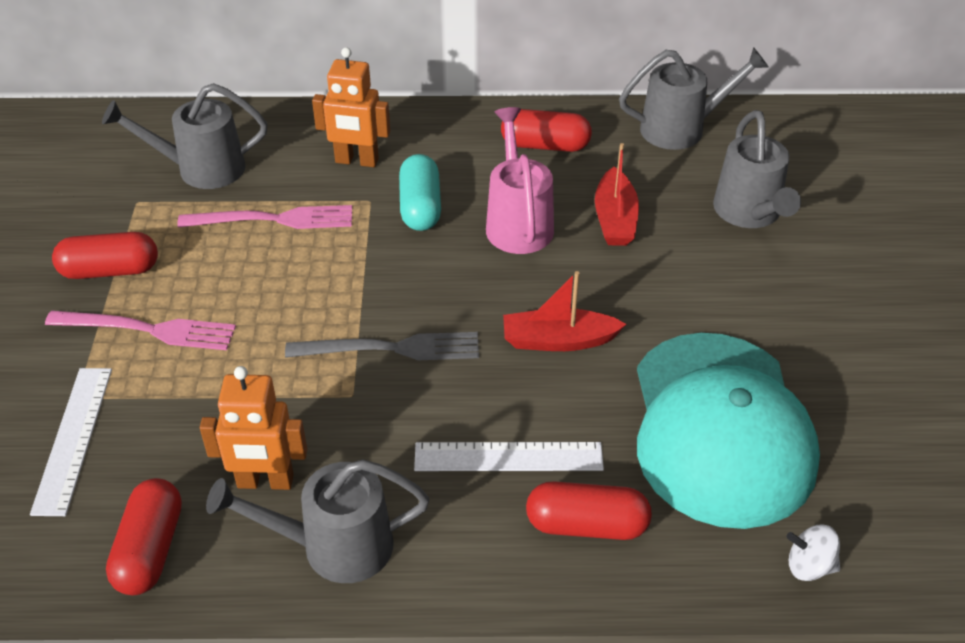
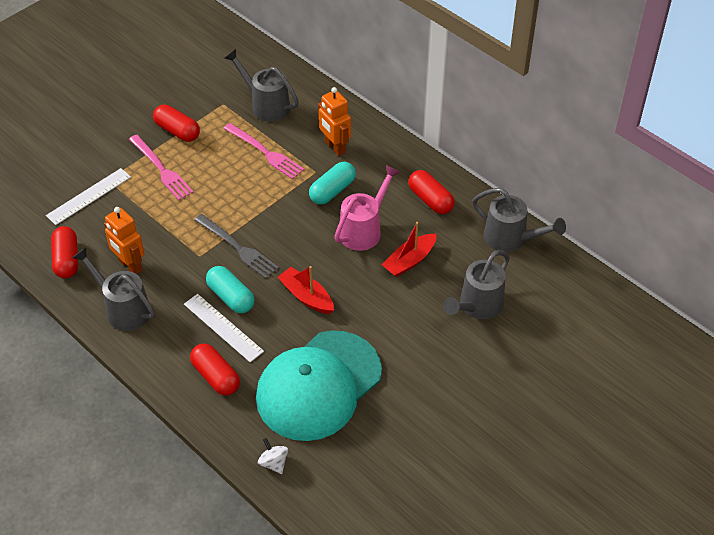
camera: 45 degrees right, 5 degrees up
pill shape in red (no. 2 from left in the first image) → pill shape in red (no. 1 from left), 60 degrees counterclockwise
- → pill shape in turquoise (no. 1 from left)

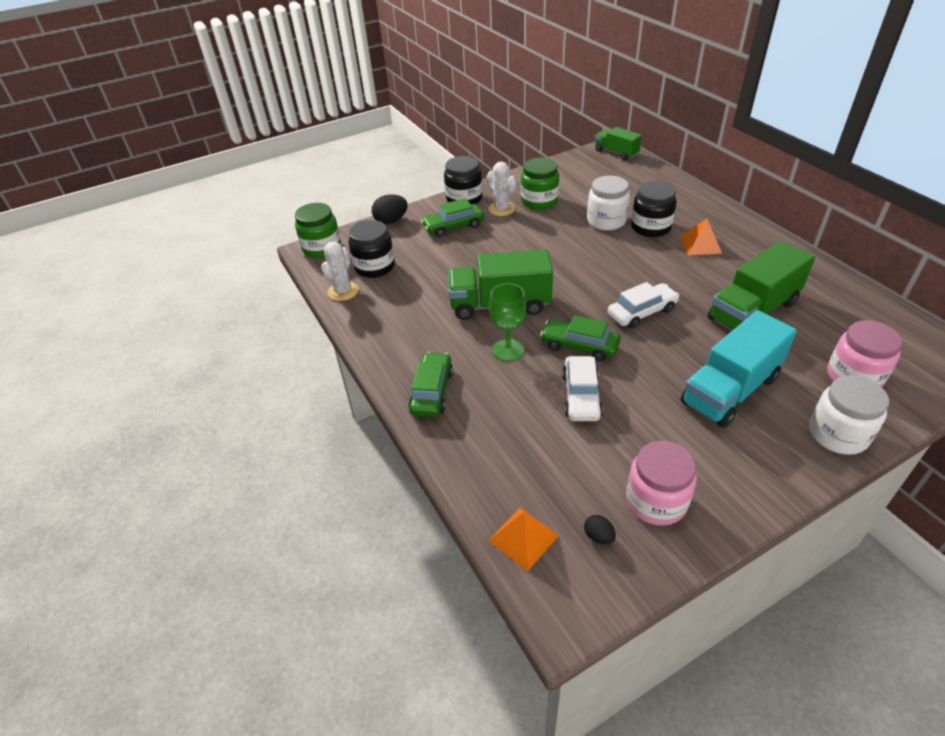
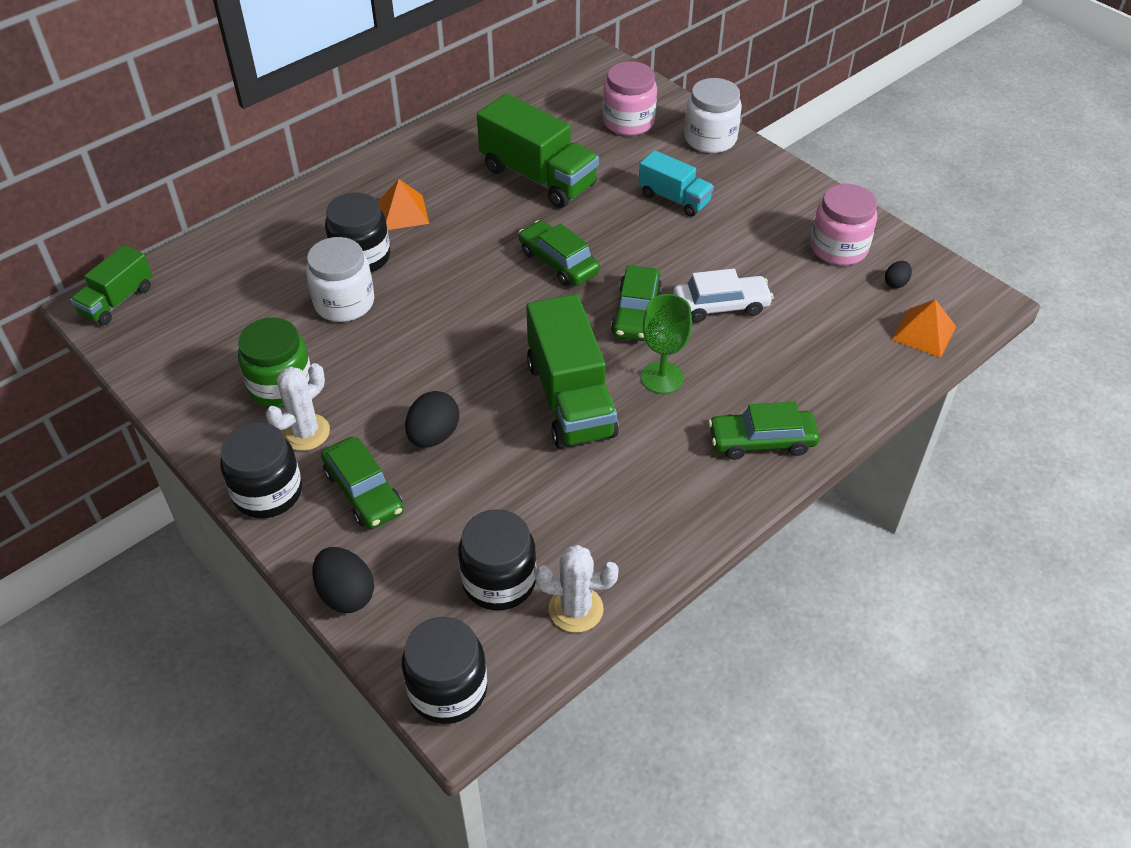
camera: 105 degrees left, 5 degrees up
jam jar in emerald (no. 1 from left) → jam jar in ebony (no. 3 from left)
- → egg in ebony (no. 2 from left)
car in white (no. 2 from left) → car in emerald (no. 2 from left)
toy truck in turquoise, x0.58

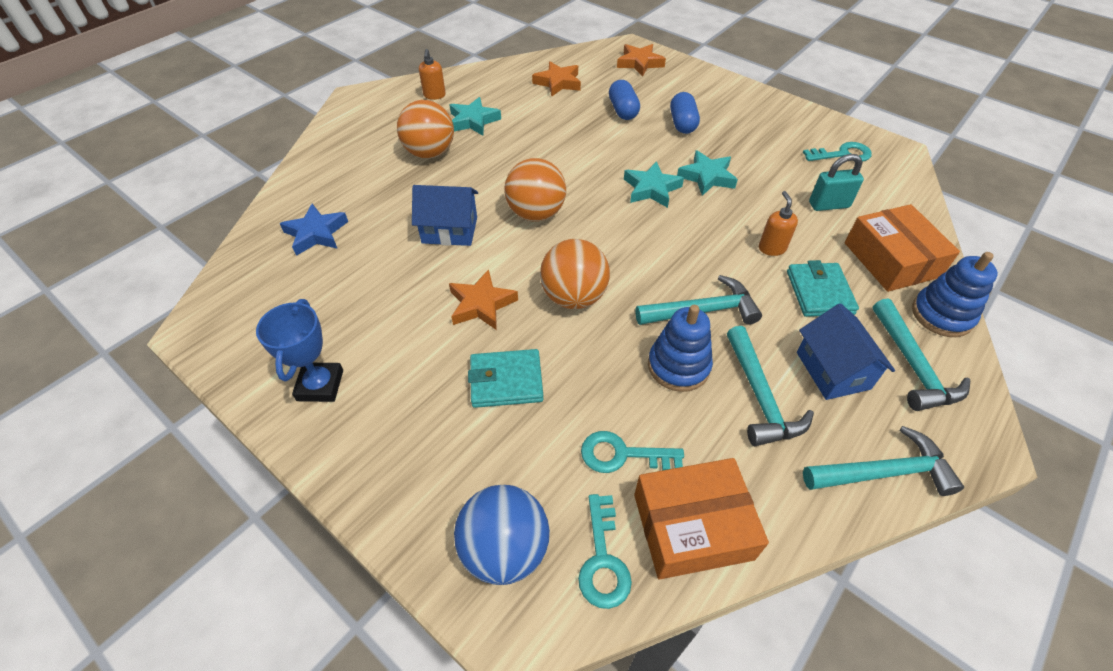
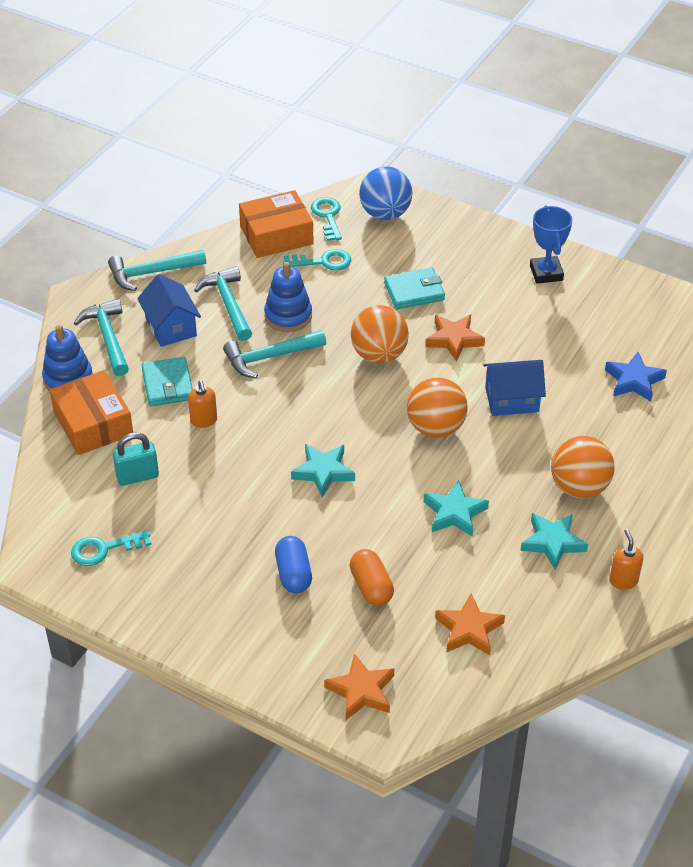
camera: 170 degrees right, 5 degrees down
pill shape in cobalt (no. 1 from left) → pill shape in orange-coloured
five-pointed star in turquoise (no. 3 from left in the first image) → five-pointed star in turquoise (no. 2 from left), relocated

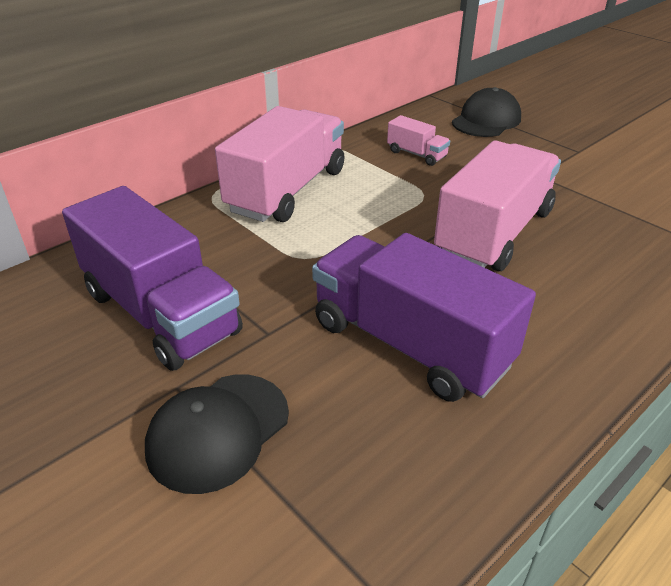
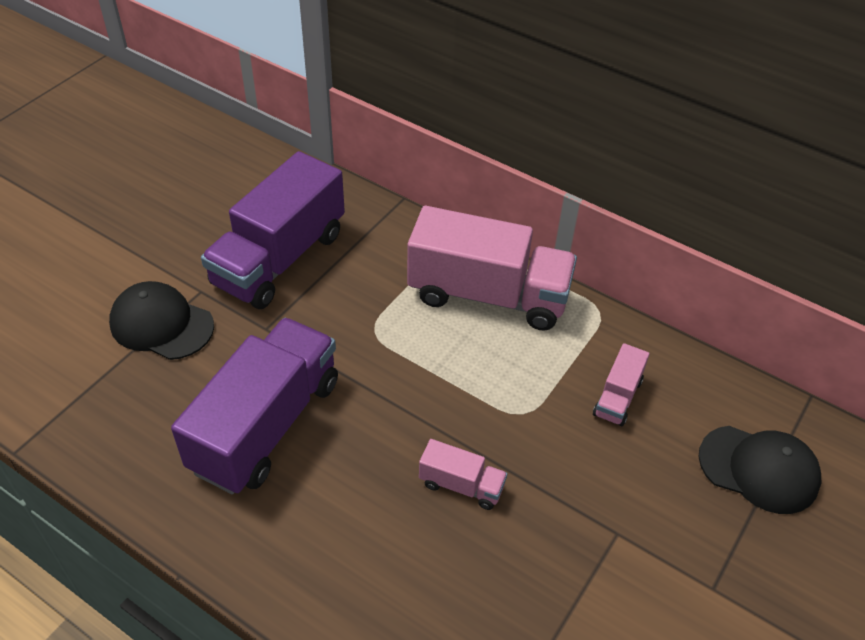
camera: 75 degrees right, 10 degrees up
toy truck in pink (no. 3 from left in the first image) → toy truck in pink (no. 1 from left), x0.45

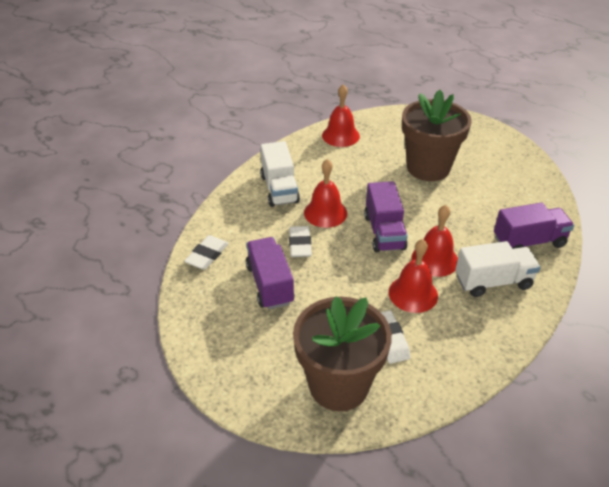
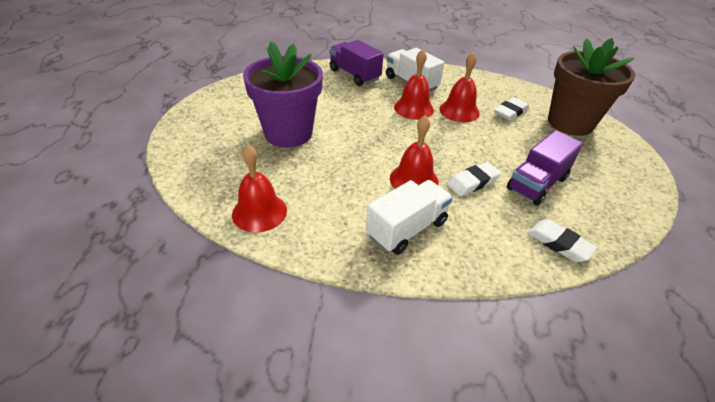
camera: 120 degrees left, 0 degrees up
potted plant in dark brown (no. 2 from left) → potted plant in violet
pencil eraser in white (no. 1 from left in the first image) → pencil eraser in white (no. 3 from left), 45 degrees clockwise
toy truck in violet (no. 2 from left) → -

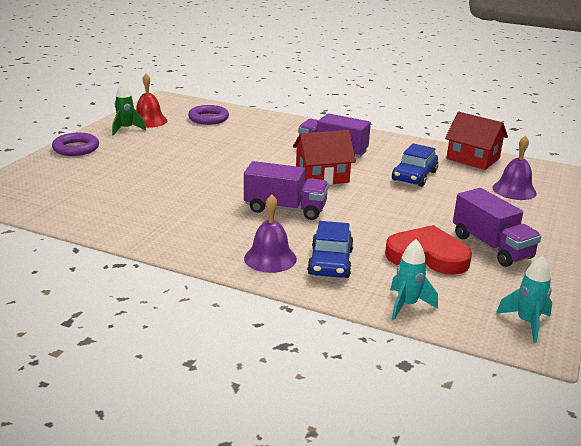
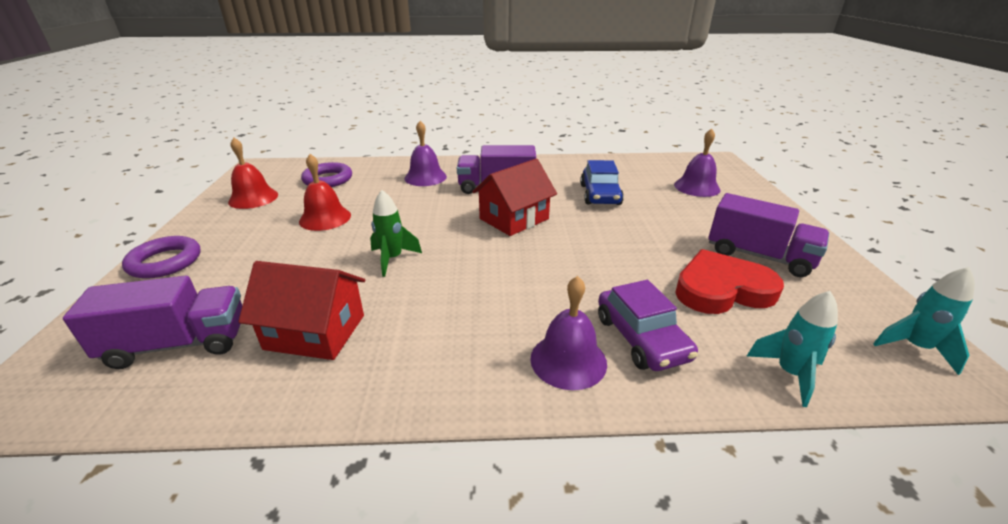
camera: 25 degrees left, 5 degrees up
toy truck in violet (no. 1 from left), relocated
house in red (no. 2 from left in the first image) → house in red (no. 1 from left), relocated
- → bell in red (no. 2 from left)
rocket in emerald, relocated
- → bell in violet (no. 1 from left)
car in cobalt (no. 1 from left) → car in violet

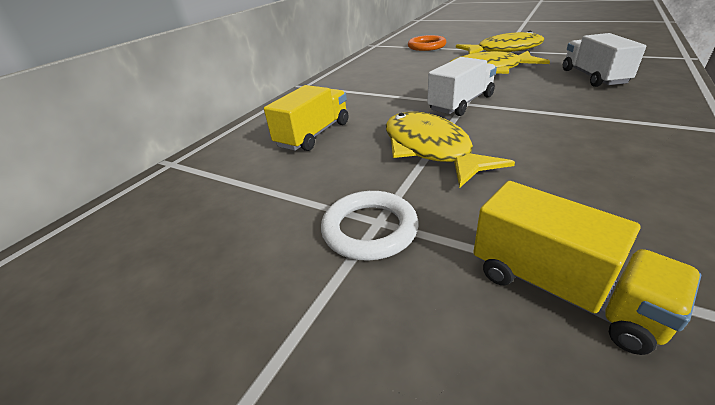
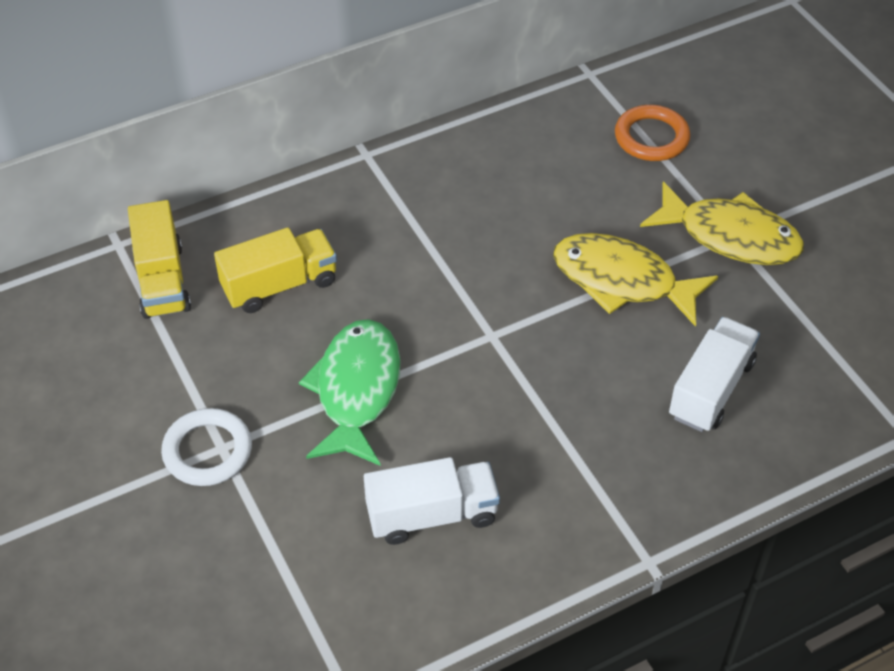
camera: 30 degrees right, 15 degrees up
toy truck in bright yellow (no. 2 from left in the first image) → toy truck in bright yellow (no. 1 from left), relocated
fish figure in bright yellow (no. 1 from left) → fish figure in emerald
toy truck in white (no. 1 from left), relocated

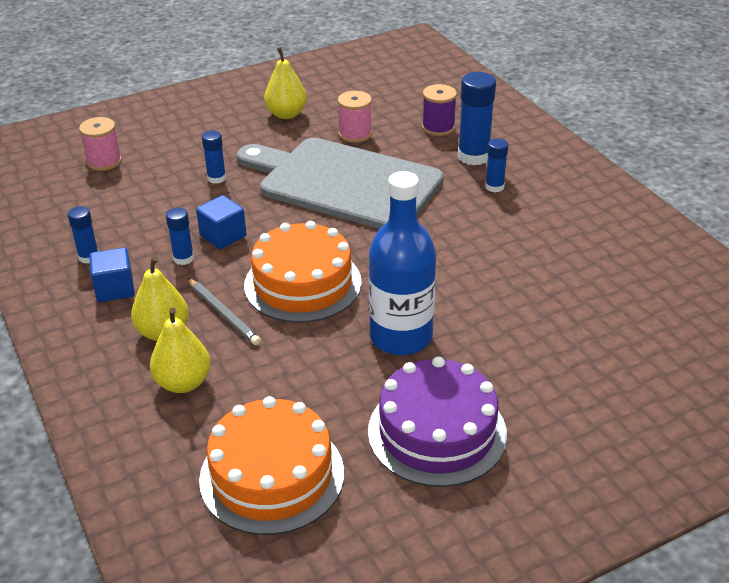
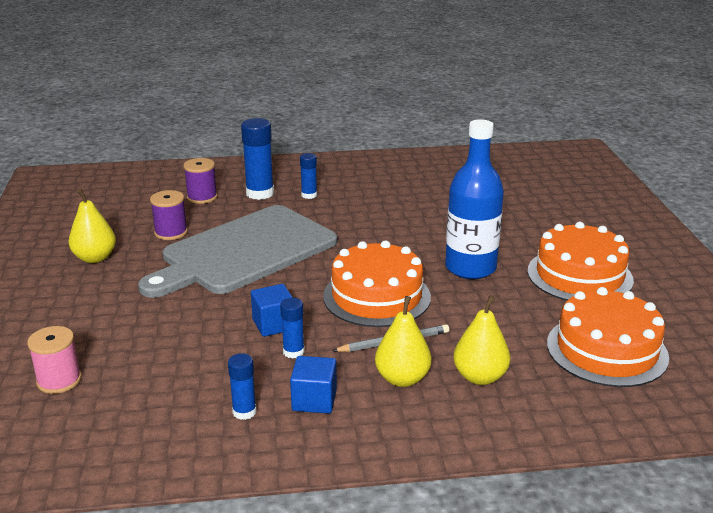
camera: 70 degrees left, 10 degrees down
spool in pink (no. 2 from left) → spool in violet (no. 1 from left)
gateau in violet → gateau in orange-coloured (no. 2 from left)
stick of glue in cobalt (no. 3 from left) → -

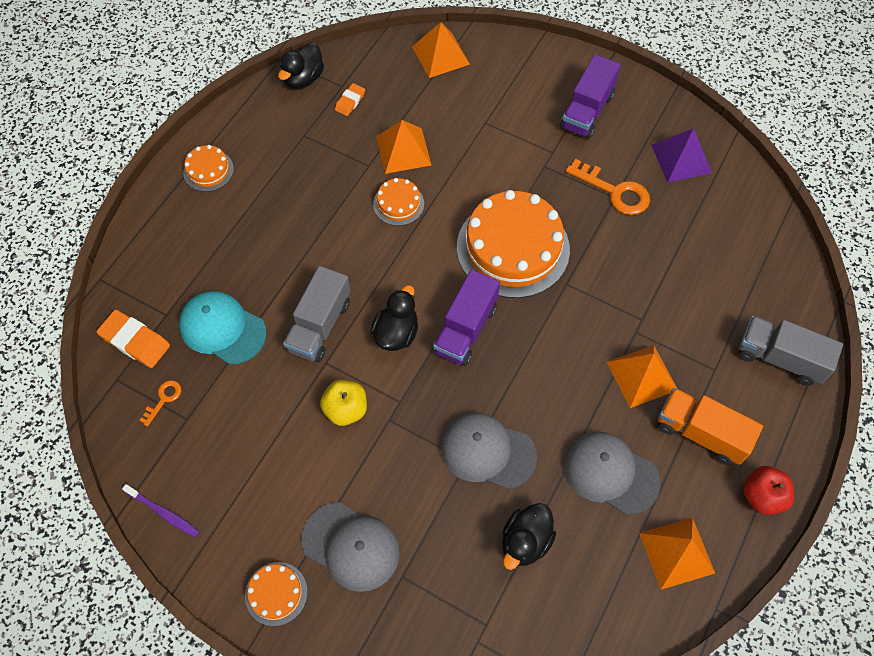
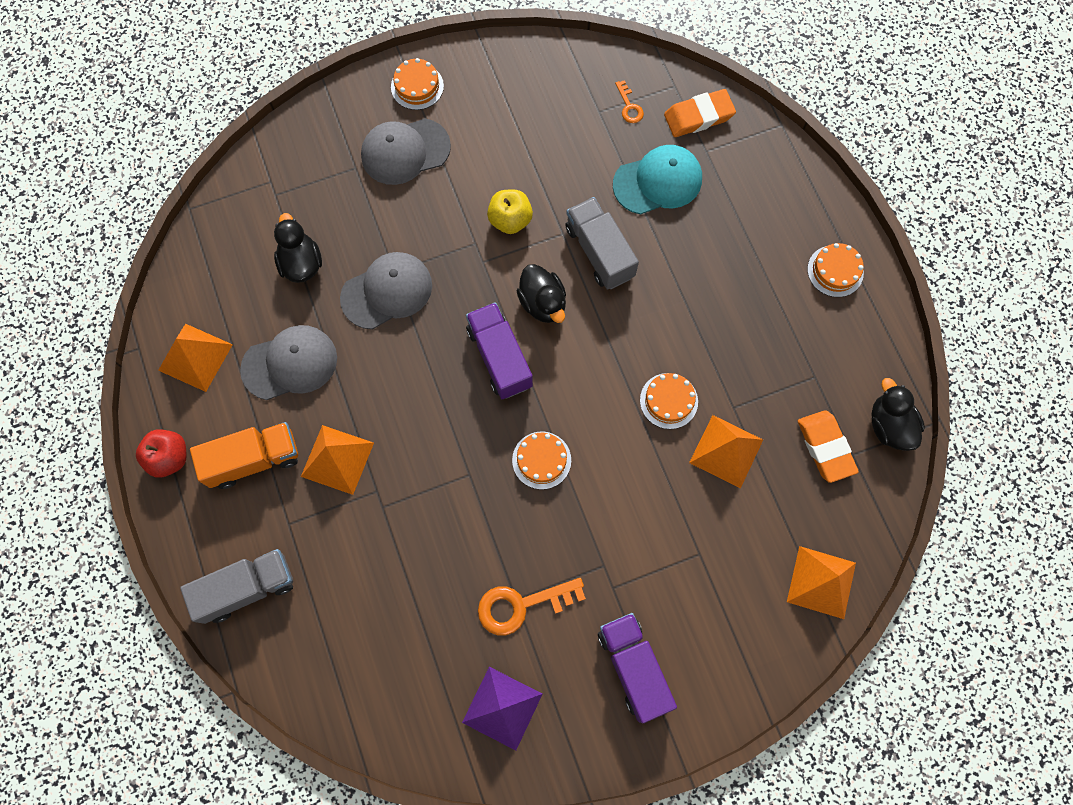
camera: 130 degrees right, 10 degrees up
gateau in orange-coloured (no. 4 from left in the first image) → gateau in orange-coloured (no. 2 from left), x0.46
pencil eraser in orange-coloured (no. 2 from left), x1.70
dental brush in violet → -

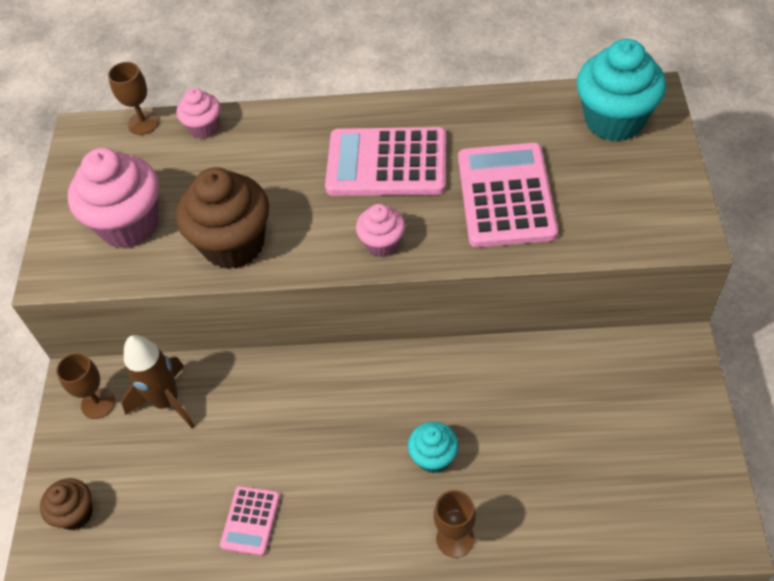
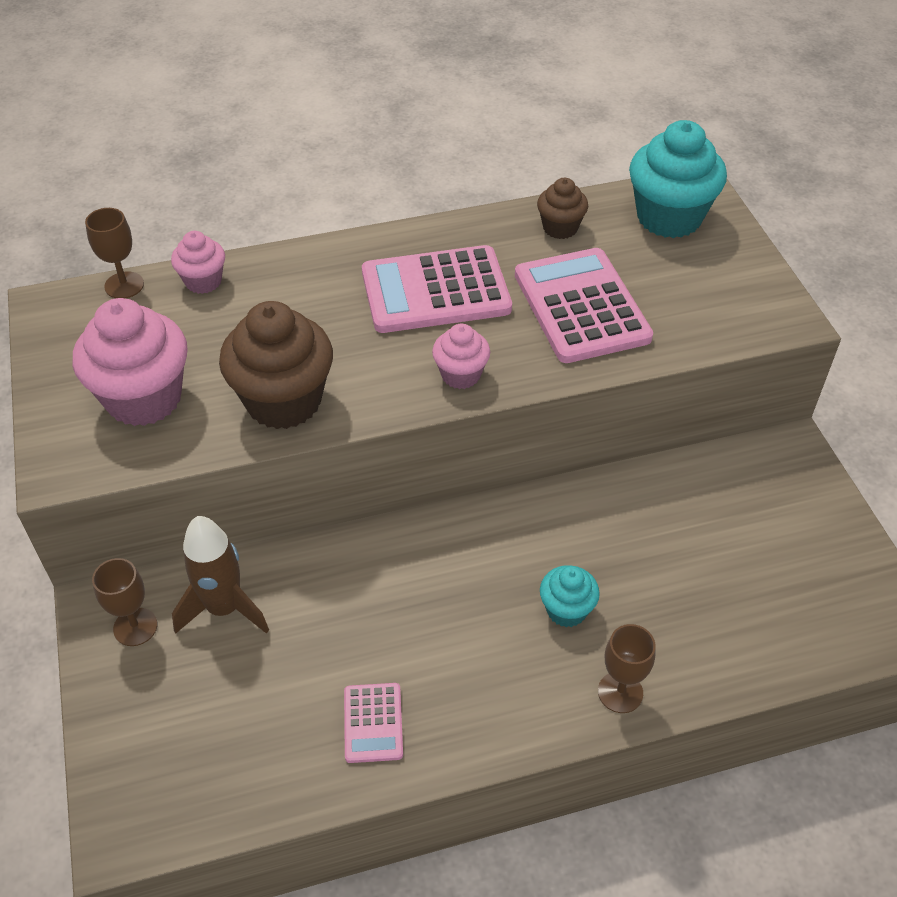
camera: 20 degrees left, 5 degrees down
muffin in dark brown (no. 1 from left in the first image) → muffin in dark brown (no. 2 from left), relocated

